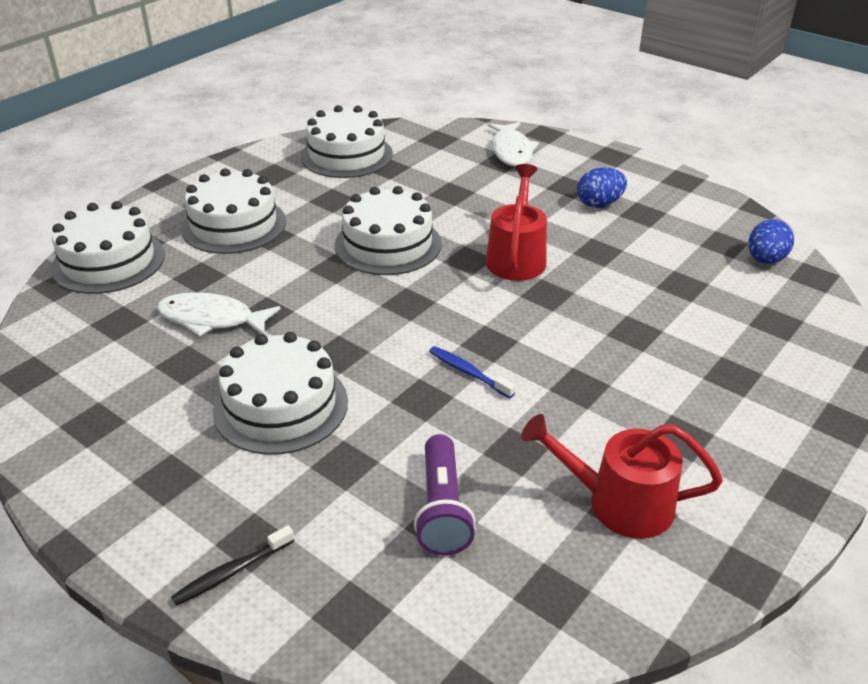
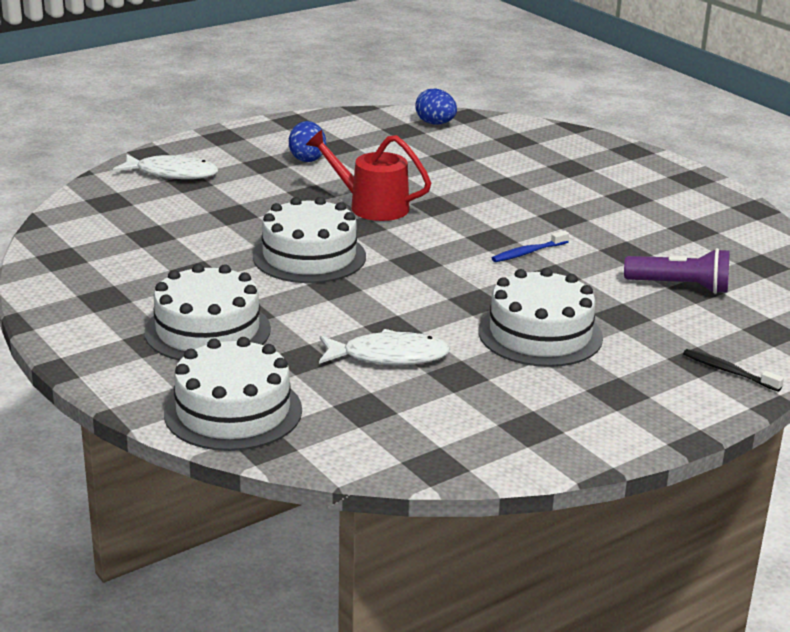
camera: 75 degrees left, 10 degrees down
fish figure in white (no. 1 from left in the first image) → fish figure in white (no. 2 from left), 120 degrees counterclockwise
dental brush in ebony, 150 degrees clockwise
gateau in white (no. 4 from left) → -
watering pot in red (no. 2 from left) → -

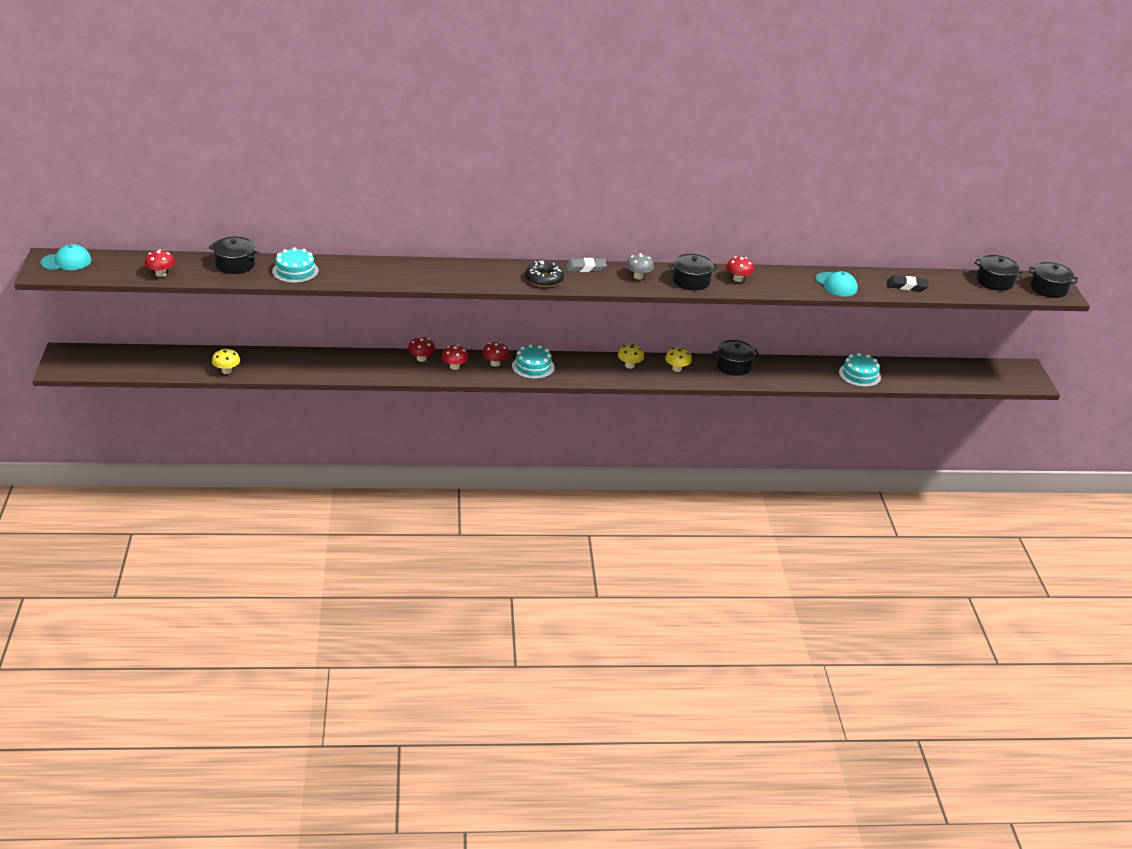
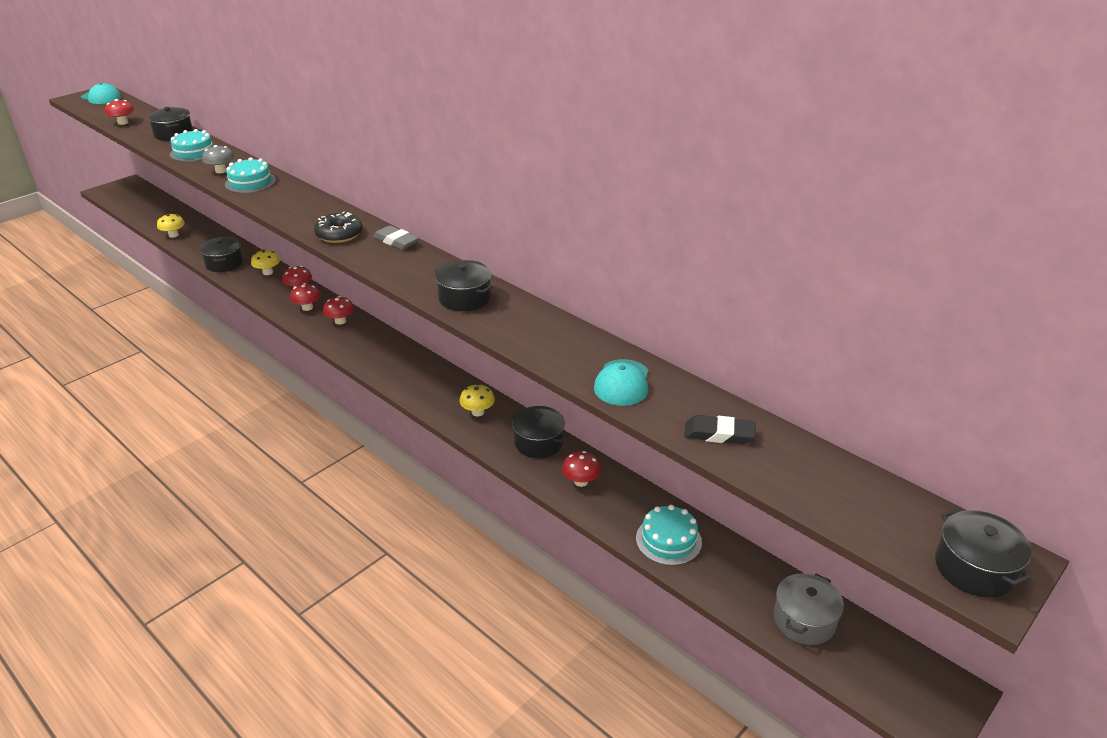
camera: 50 degrees right, 0 degrees up
cooking pot in ebony (no. 4 from left in the first image) → cooking pot in ebony (no. 2 from left), relocated
toadstool in gray, relocated
gateau in turquoise (no. 2 from left), relocated
toadstool in bright yellow (no. 2 from left), relocated
toadstool in red (no. 5 from left), relocated
pencil eraser in ebony, 45 degrees counterclockwise
- → cooking pot in gray

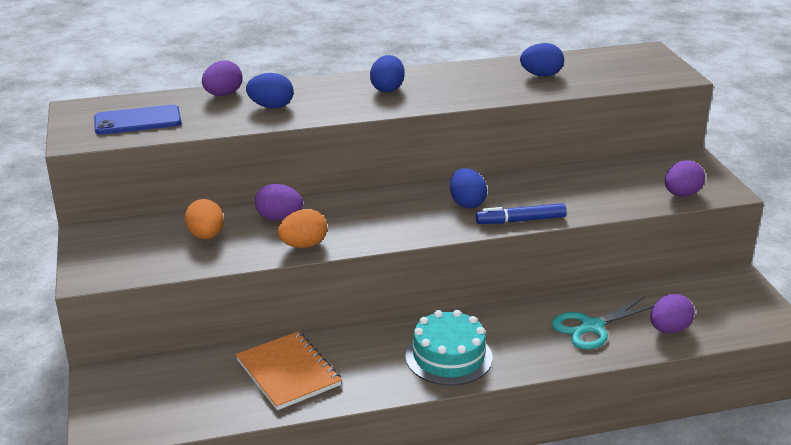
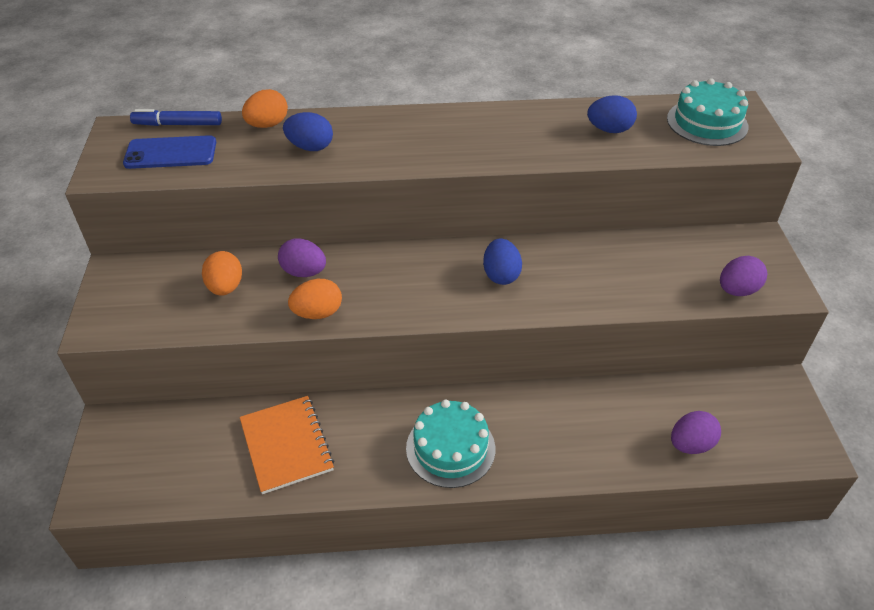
camera: 10 degrees right, 15 degrees up
marker pen in cobalt, relocated
egg in violet (no. 1 from left) → egg in orange-coloured (no. 2 from left)
- → gateau in turquoise (no. 2 from left)
egg in cobalt (no. 2 from left) → -
shears in turquoise → -

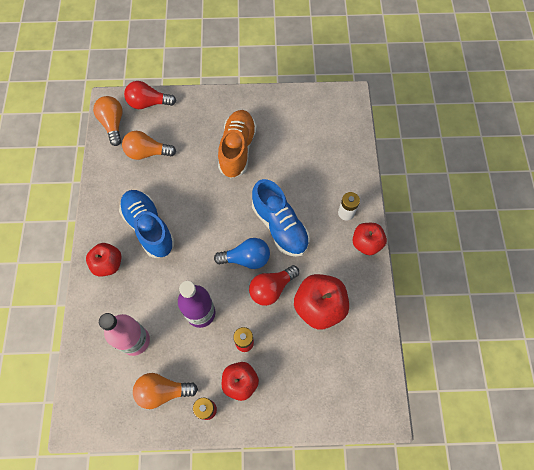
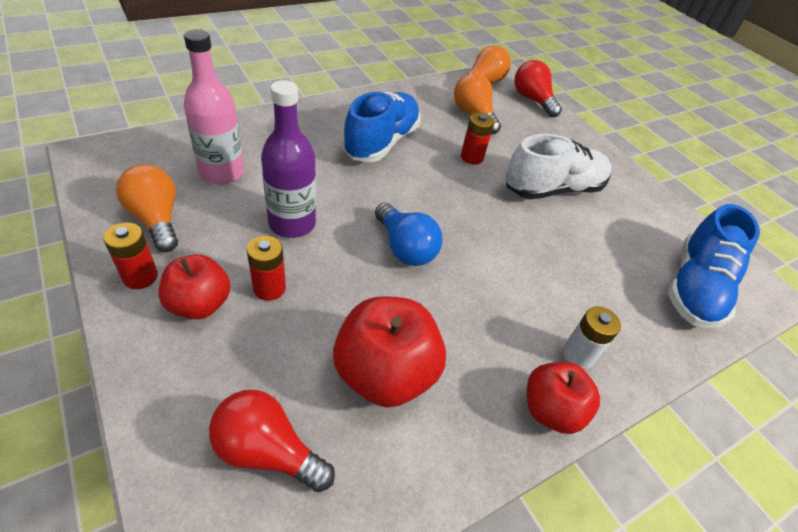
camera: 55 degrees right, 20 degrees down
lightbulb in red (no. 2 from left in the first image) → lightbulb in red (no. 1 from left), relocated
- → AA battery in red (no. 3 from left)
sneaker in orange-coloured → sneaker in white
sneaker in cobalt (no. 2 from left), relocated
apple fruit in red (no. 1 from left) → -

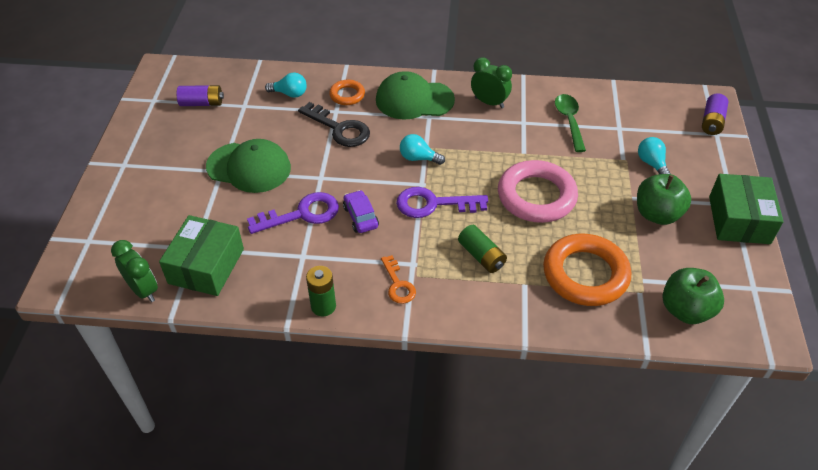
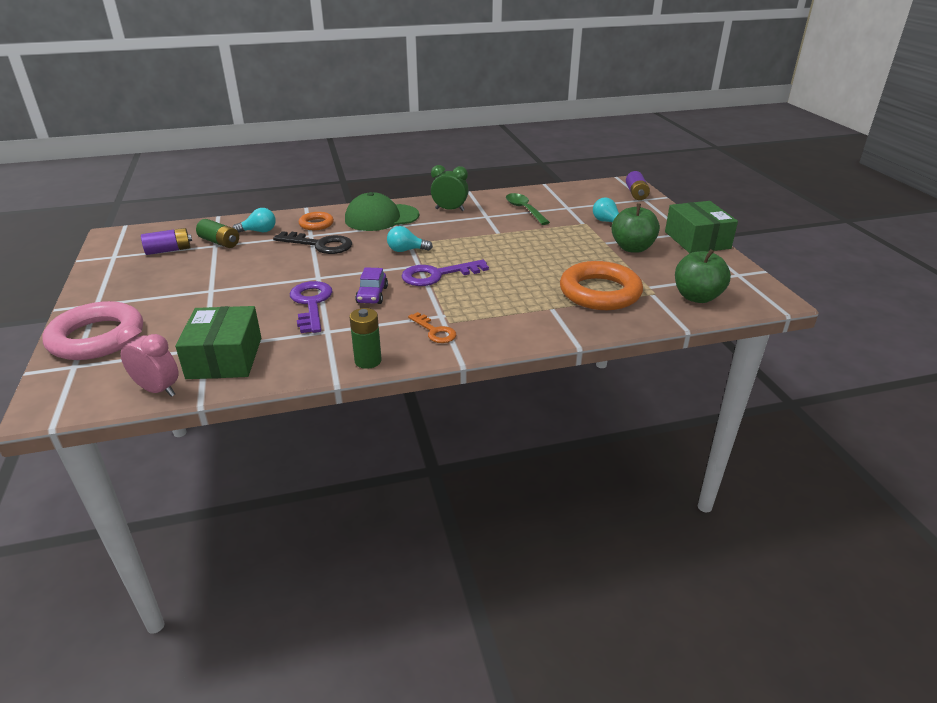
camera: 20 degrees left, 15 degrees down
hoop in pink, relocated
alarm clock in emerald (no. 1 from left) → alarm clock in pink
AA battery in emerald (no. 2 from left in the first image) → AA battery in emerald (no. 1 from left), relocated
door key in violet (no. 1 from left), 60 degrees counterclockwise
car in violet, 135 degrees counterclockwise
peaked cap in emerald (no. 1 from left) → -

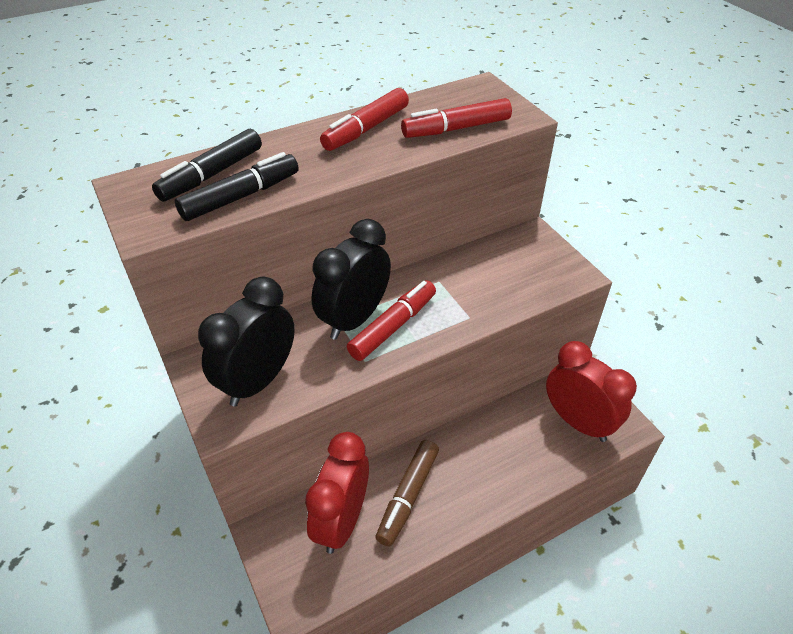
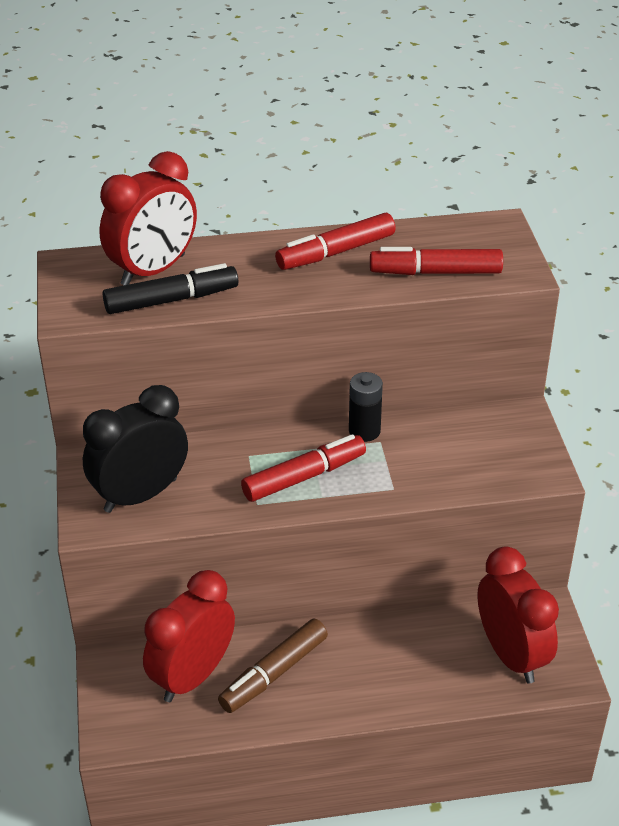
camera: 20 degrees right, 5 degrees down
marker pen in ebony (no. 1 from left) → alarm clock in red (no. 1 from left)
- → AA battery in ebony
alarm clock in ebony (no. 2 from left) → -

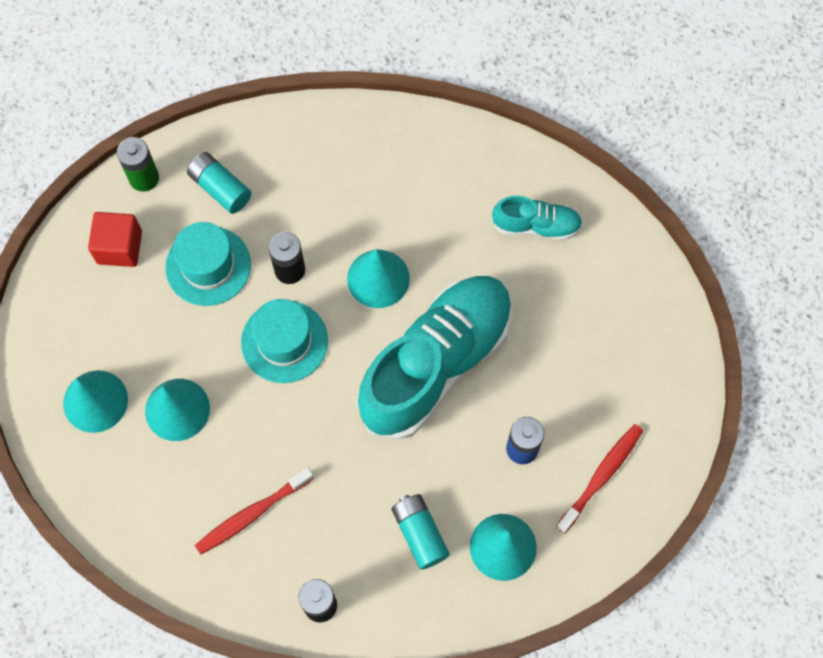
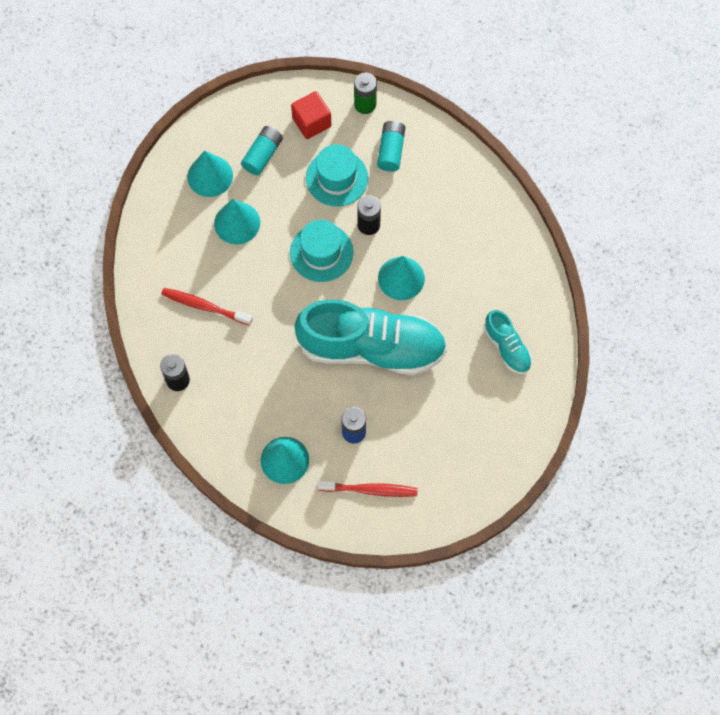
camera: 55 degrees right, 0 degrees up
AA battery in turquoise (no. 2 from left in the first image) → AA battery in turquoise (no. 1 from left), relocated

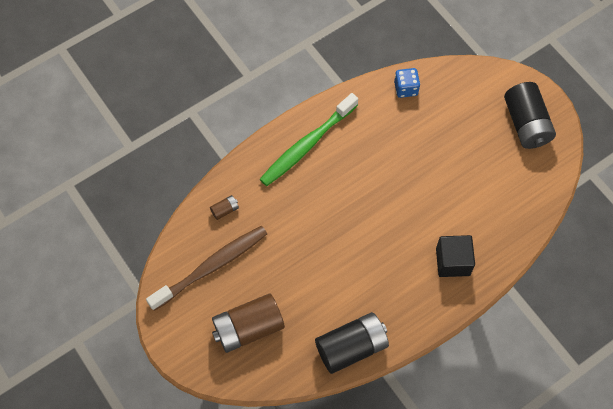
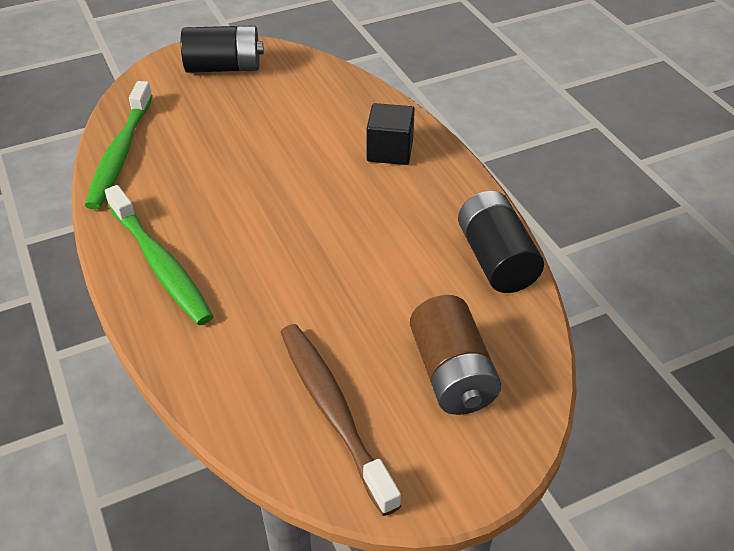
camera: 80 degrees left, 20 degrees down
die in cobalt → dental brush in emerald (no. 1 from left)
AA battery in dark brown (no. 1 from left) → -

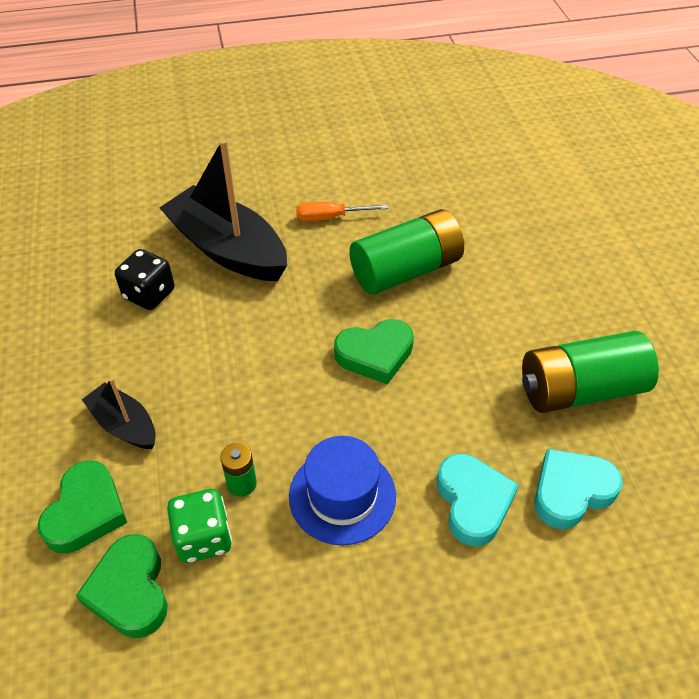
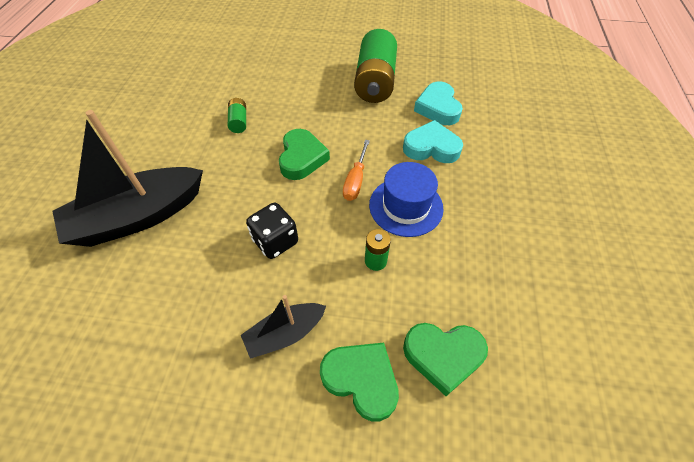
camera: 70 degrees left, 5 degrees up
AA battery in emerald (no. 2 from left in the first image) → AA battery in emerald (no. 1 from left), x0.44
die in ebony, relocated
flat screwdriver in orange-coloured, relocated
die in emerald → -

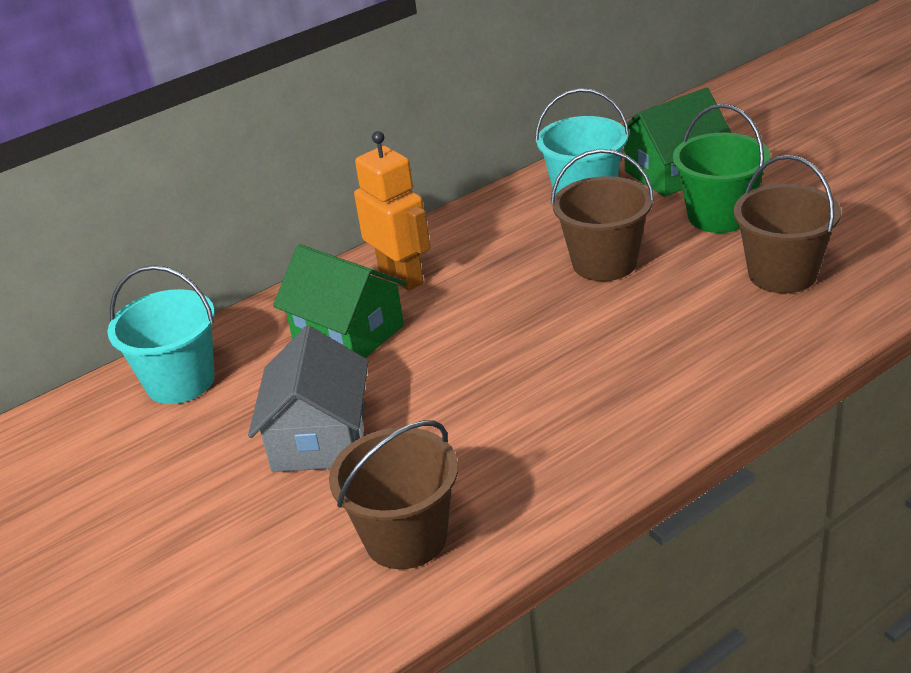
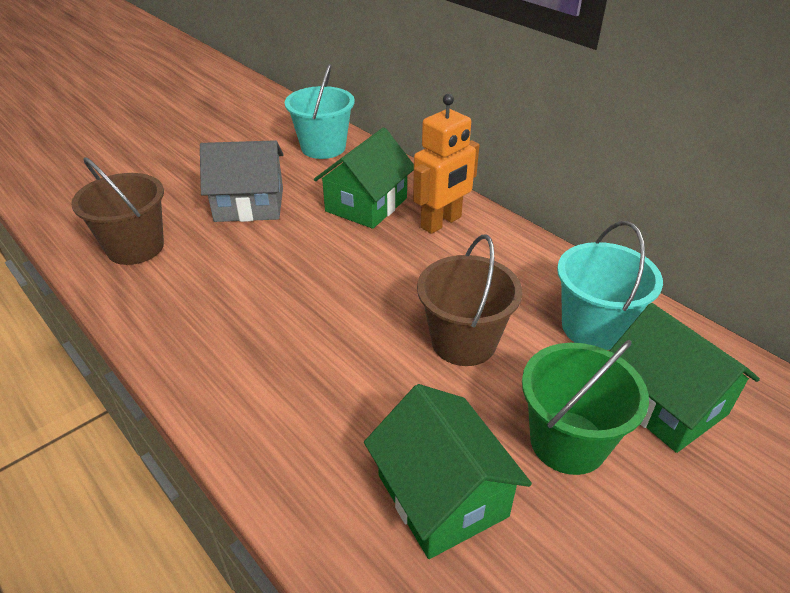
camera: 80 degrees right, 5 degrees up
pail in dark brown (no. 3 from left) → house in emerald (no. 2 from left)

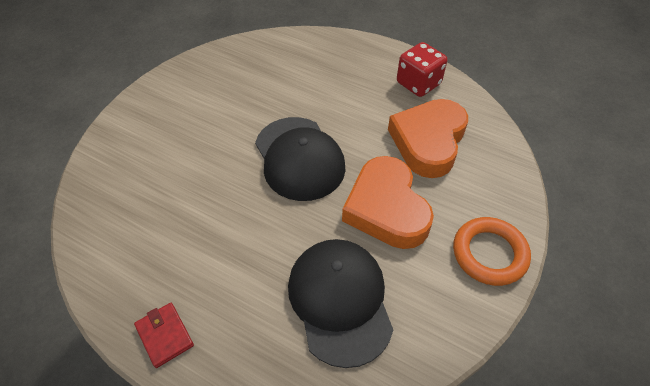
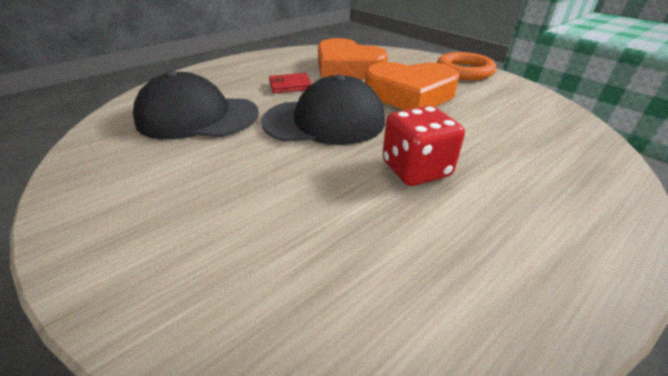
camera: 70 degrees left, 15 degrees down
peaked cap in ebony (no. 2 from left in the first image) → peaked cap in ebony (no. 1 from left), relocated
billfold in red, relocated
die in red, relocated

